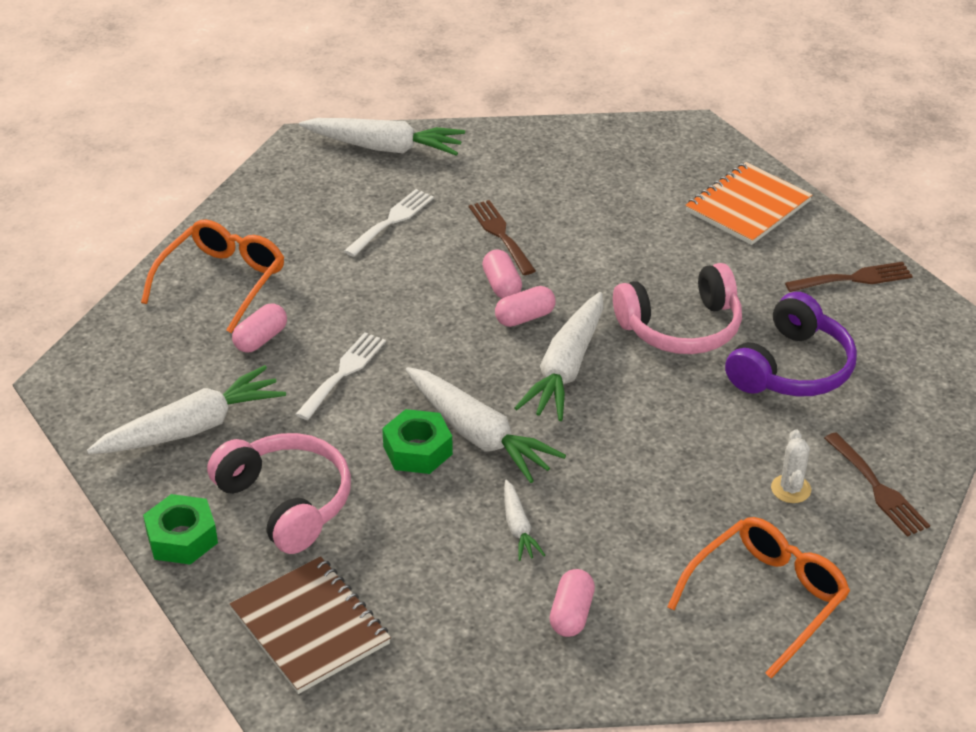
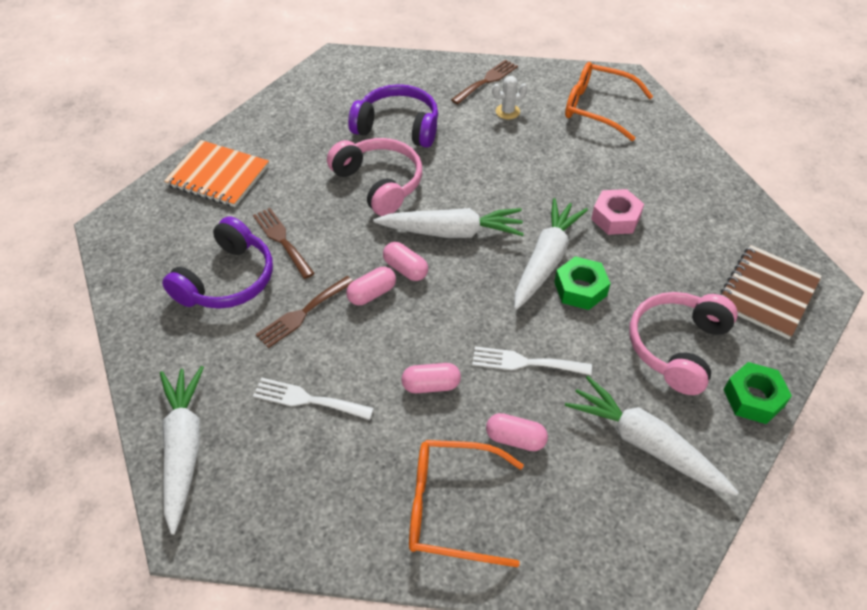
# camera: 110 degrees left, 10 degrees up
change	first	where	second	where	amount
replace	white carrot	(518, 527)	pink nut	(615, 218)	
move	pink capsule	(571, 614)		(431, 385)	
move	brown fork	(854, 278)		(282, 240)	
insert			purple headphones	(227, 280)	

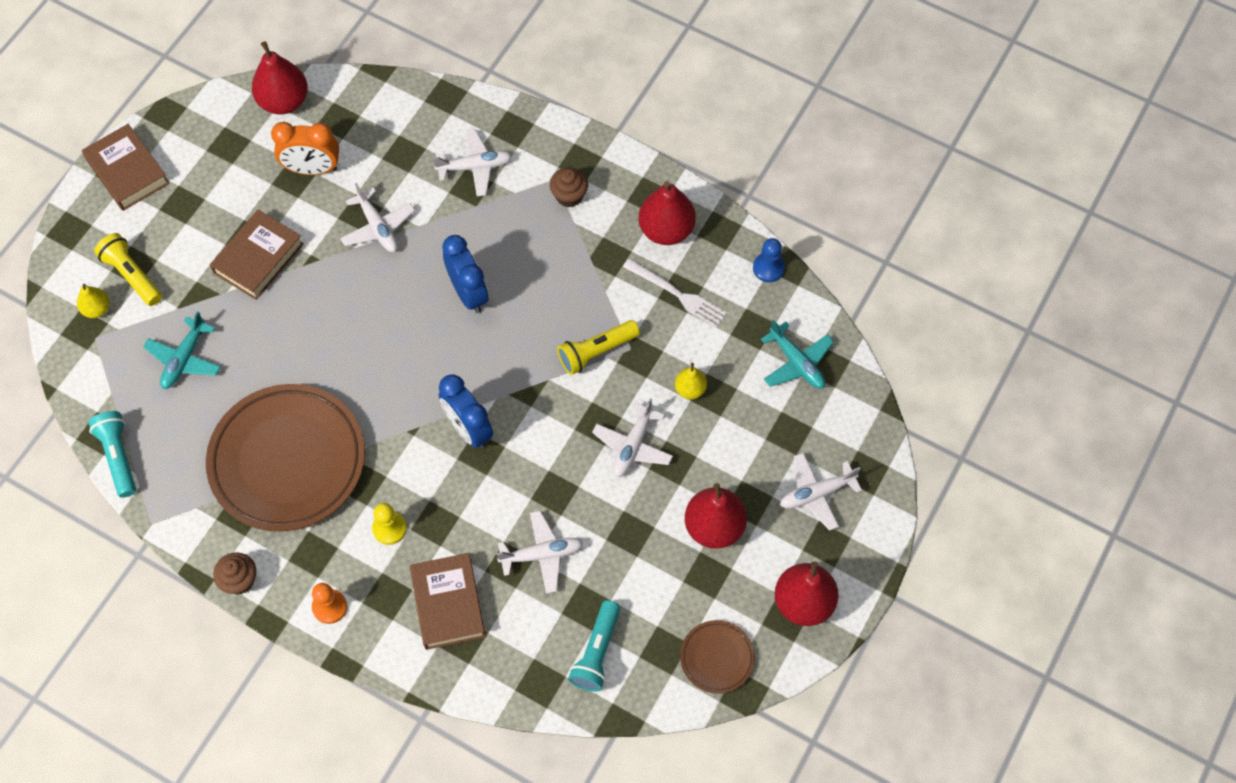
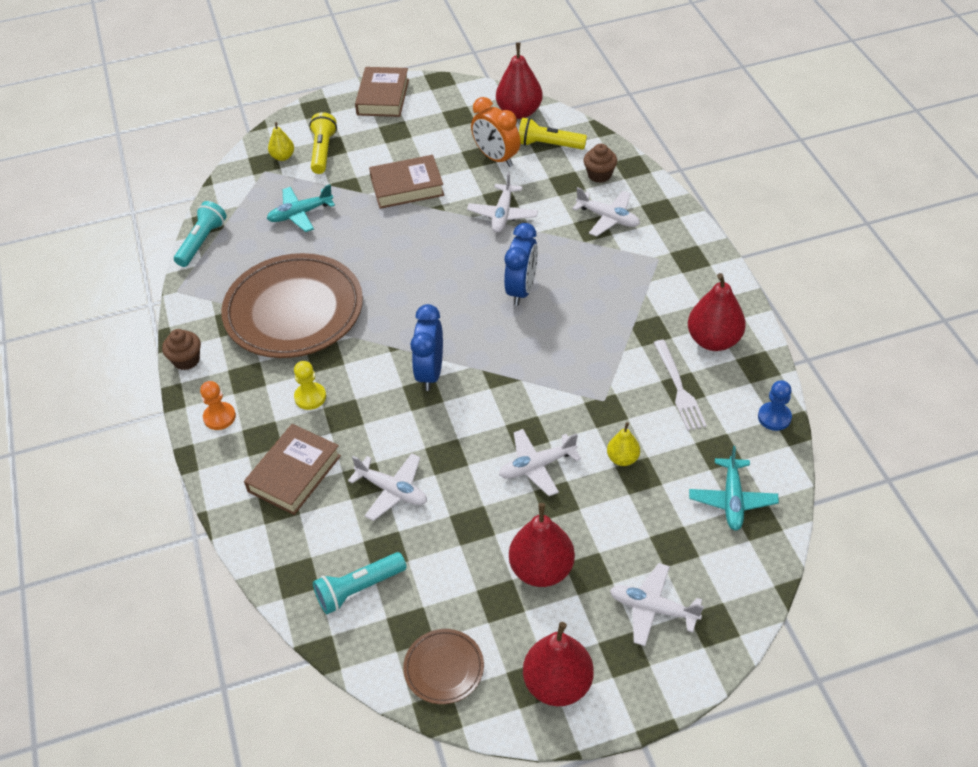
# camera: 45 degrees right, 15 degrees down
change	first	where	second	where	amount
move	brown cupcake	(569, 196)		(599, 175)	
move	yellow flashlight	(596, 352)		(548, 145)	

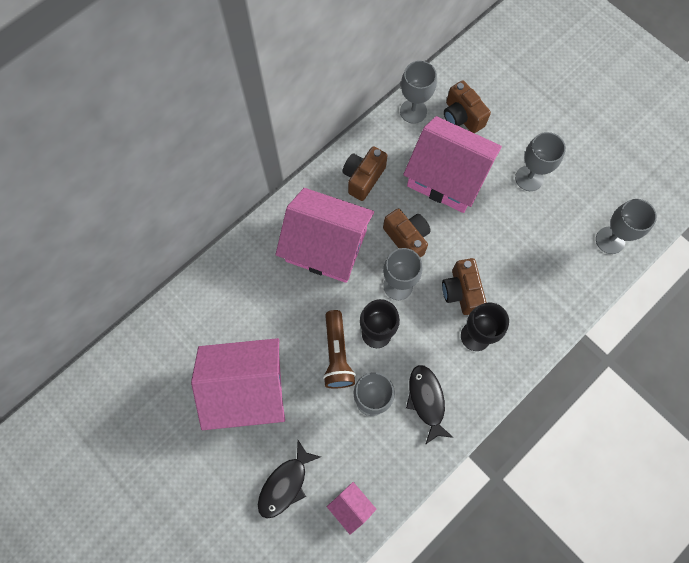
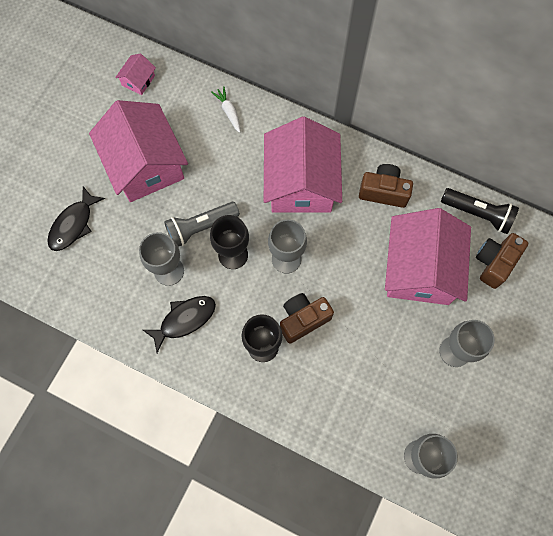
# camera: 70 degrees right, 0 degrees up
change	first	where	second	where	amount
rotate	black fish	(285, 484)		(73, 224)	75 degrees counterclockwise
recolor	brown flashlight	(337, 354)	grey flashlight	(200, 227)	
move	pink house	(351, 507)		(138, 80)	
delete	brown camera	(407, 238)			
replace	grey goblet	(413, 111)	black flashlight	(478, 214)	
insert			white carrot	(229, 111)	

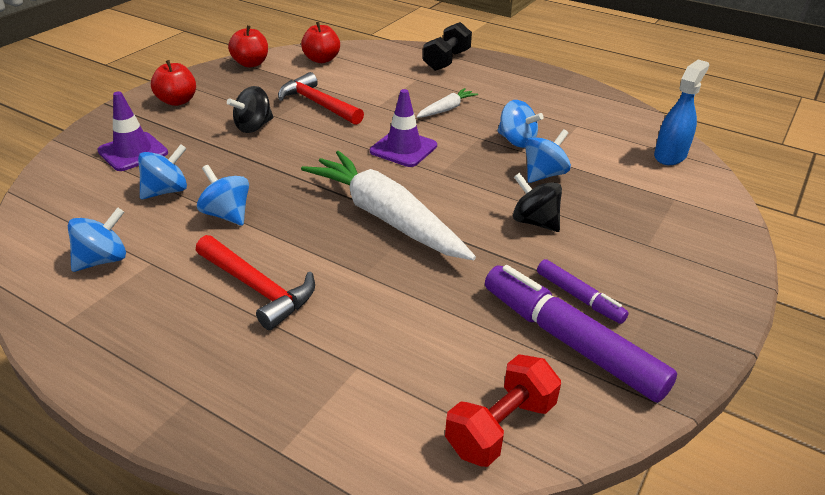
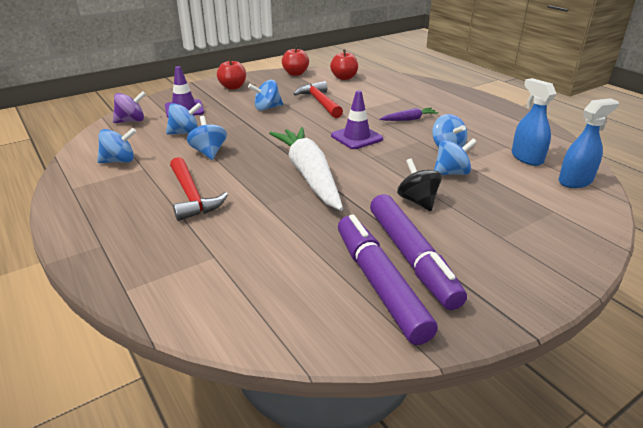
# camera: 25 degrees right, 5 degrees down
change	first	where	second	where	amount
recolor	black spinning top	(253, 127)	blue spinning top	(267, 108)	
recolor	white carrot	(446, 109)	purple carrot	(409, 119)	
delete	black dumbbell	(447, 61)			
delete	red dumbbell	(501, 427)			
resize	purple marker	(579, 297)		(412, 258)	x1.91
insert			purple spinning top	(131, 121)	
insert			blue spray bottle	(526, 158)	

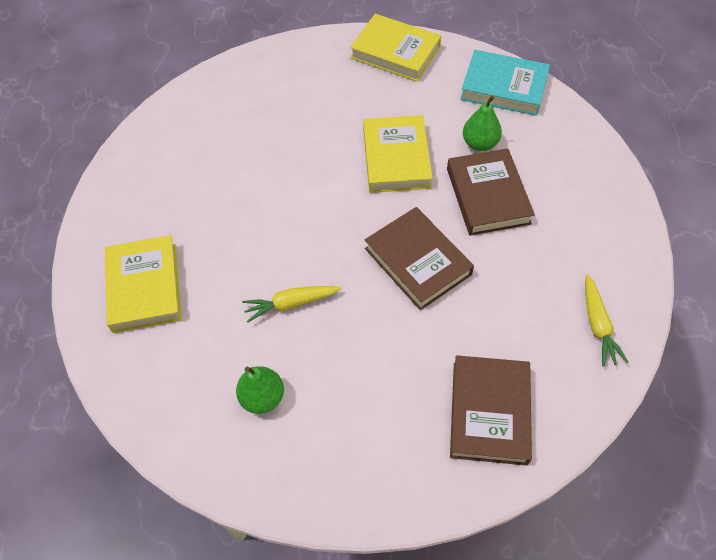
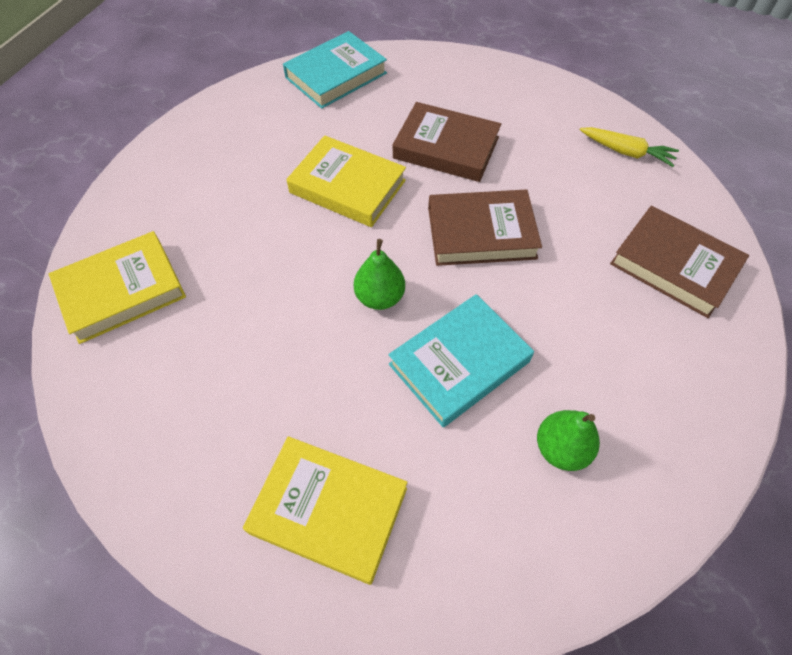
# camera: 60 degrees left, 0 degrees up
change	first	where	second	where	amount
replace	yellow carrot	(291, 304)	turquoise book	(459, 363)	
move	yellow book	(395, 52)		(122, 291)	
move	green pear	(480, 143)		(380, 297)	

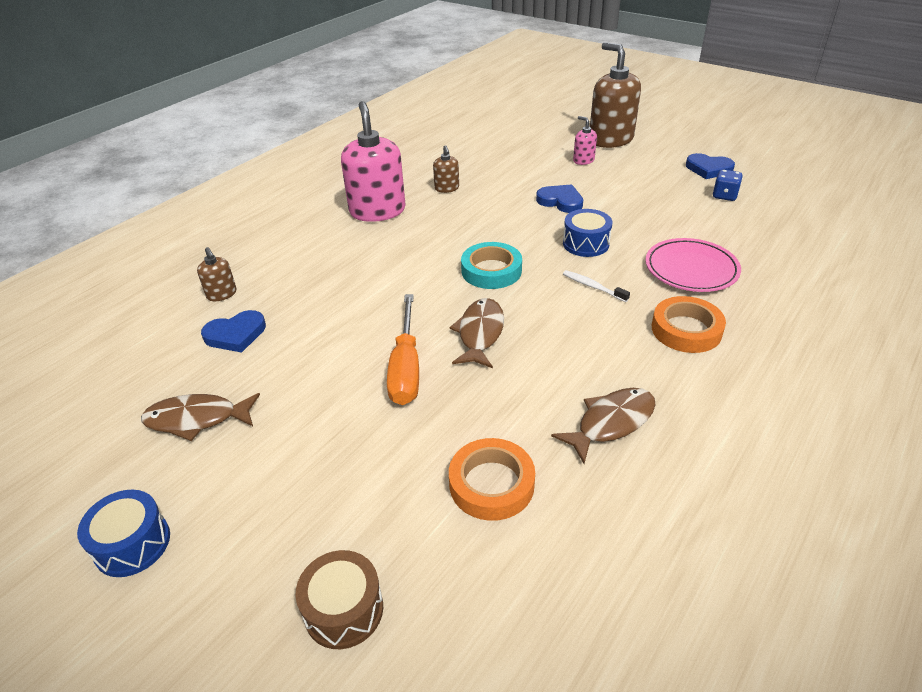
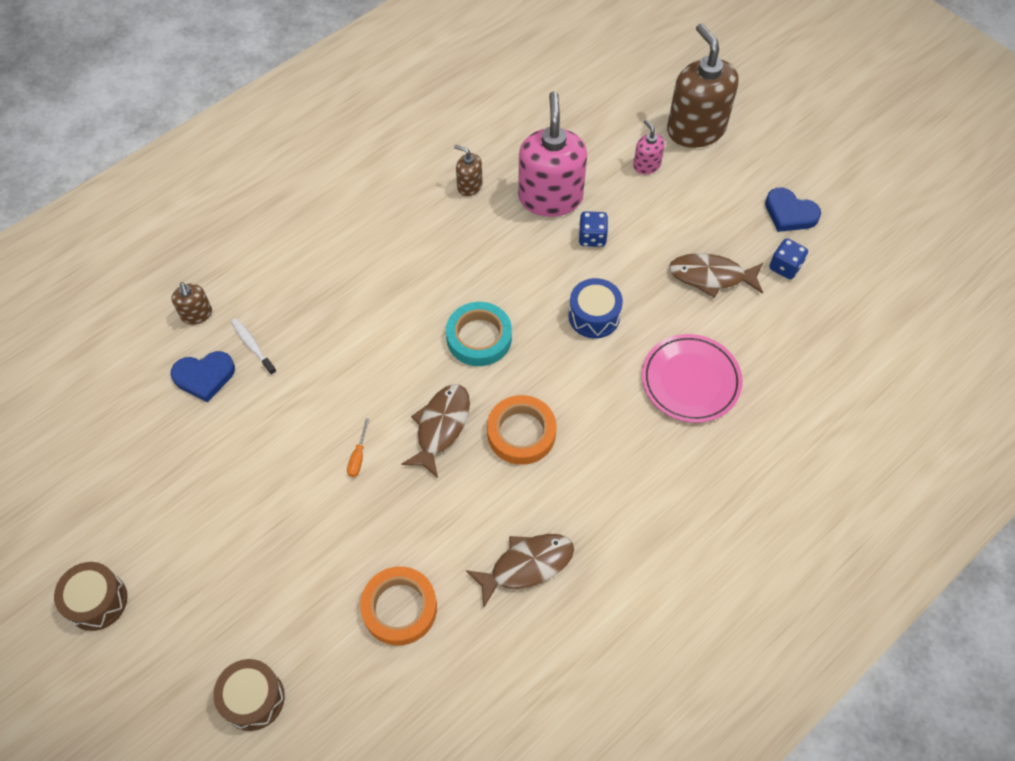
# camera: 10 degrees right, 20 degrees up
change	first	where	second	where	amount
recolor	blue drum	(132, 544)	brown drum	(97, 601)	
move	brown fish	(197, 419)		(711, 276)	
move	pink soap dispenser	(377, 211)		(550, 197)	
resize	orange screwdriver	(406, 368)		(358, 457)	x0.42
rotate	brown soap dispenser	(447, 188)		(469, 186)	120 degrees clockwise
replace	blue heart	(560, 201)	blue dice	(592, 237)	
move	white toothbrush	(593, 286)		(252, 346)	
move	orange tape	(686, 330)		(521, 433)	

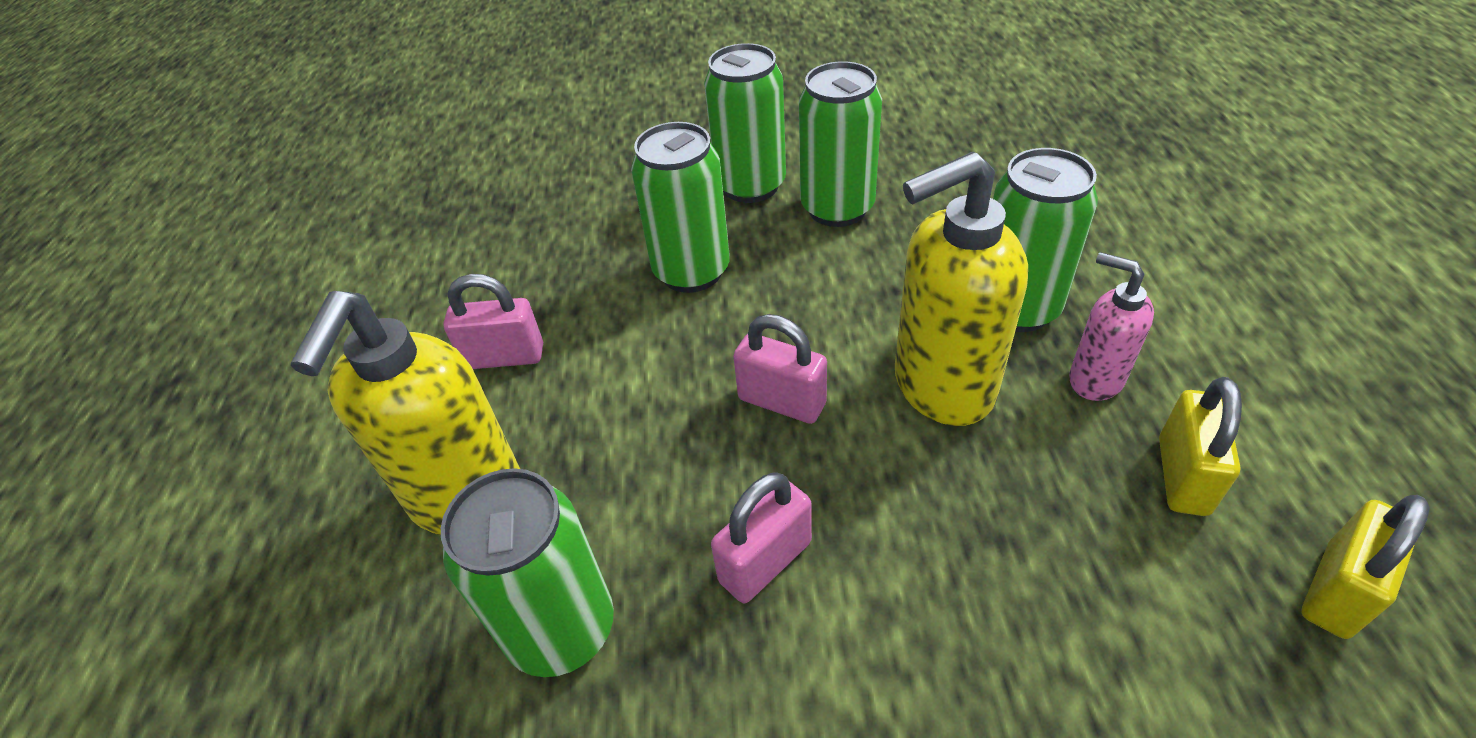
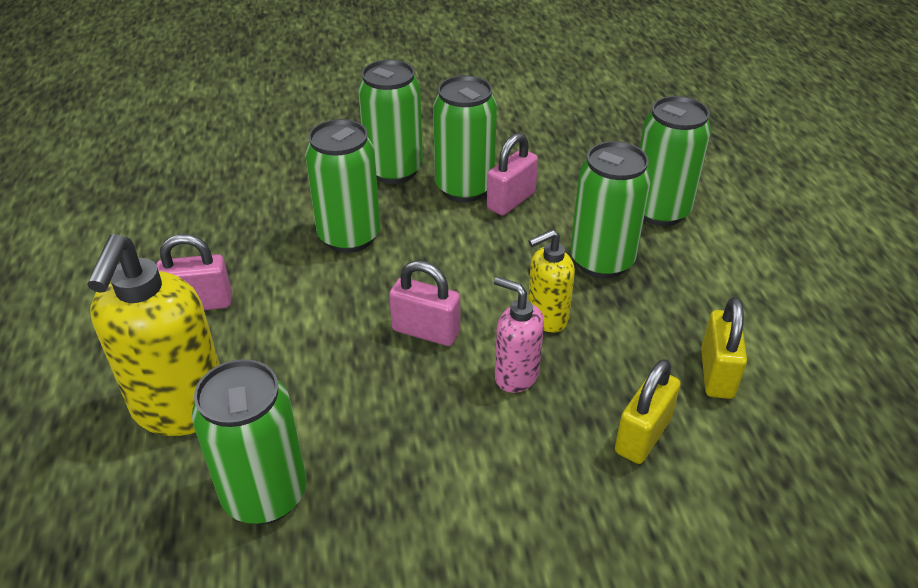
# camera: 10 degrees left, 5 degrees down
change	first	where	second	where	amount
move	pink padlock	(765, 562)		(511, 201)	
resize	yellow soap dispenser	(941, 387)		(546, 318)	x0.55
move	pink soap dispenser	(1095, 379)		(516, 375)	
move	yellow padlock	(1336, 590)		(642, 435)	
insert			green can	(660, 211)	

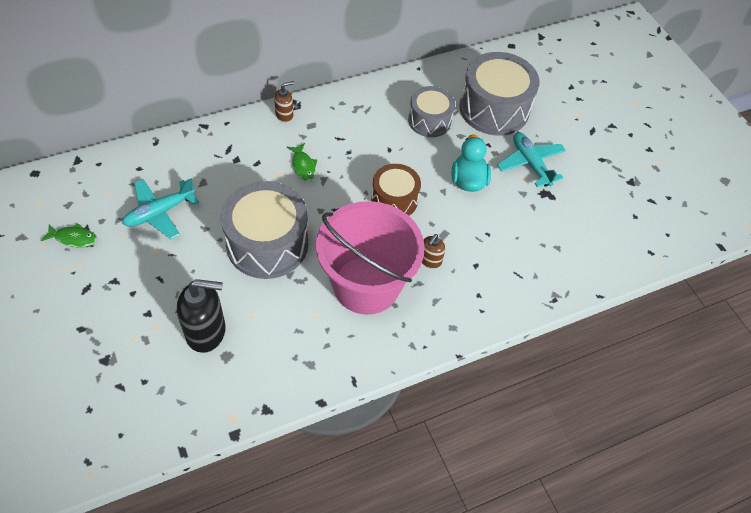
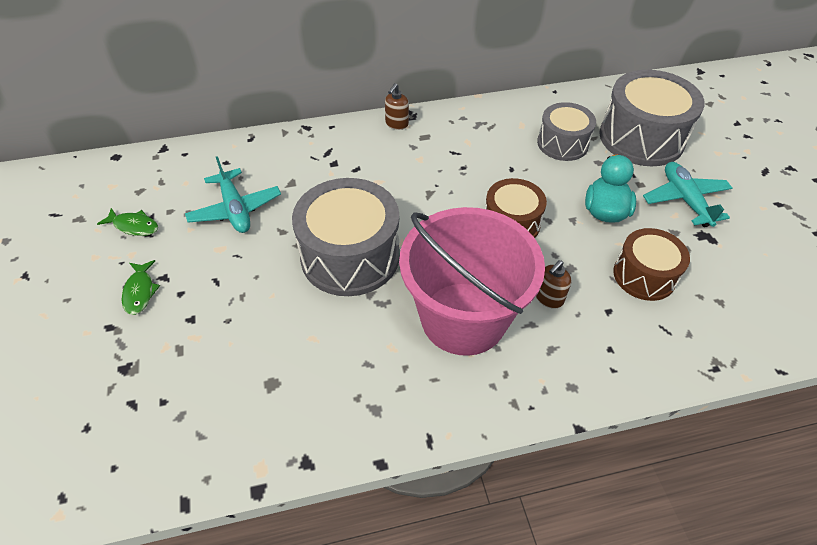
# camera: 15 degrees right, 5 degrees down
change	first	where	second	where	amount
rotate	turquoise plane	(159, 213)		(235, 209)	90 degrees counterclockwise
delete	black soap dispenser	(206, 332)			
rotate	brown soap dispenser	(284, 115)		(396, 124)	135 degrees clockwise
move	green fish	(303, 166)		(140, 292)	
insert			brown drum	(644, 275)	

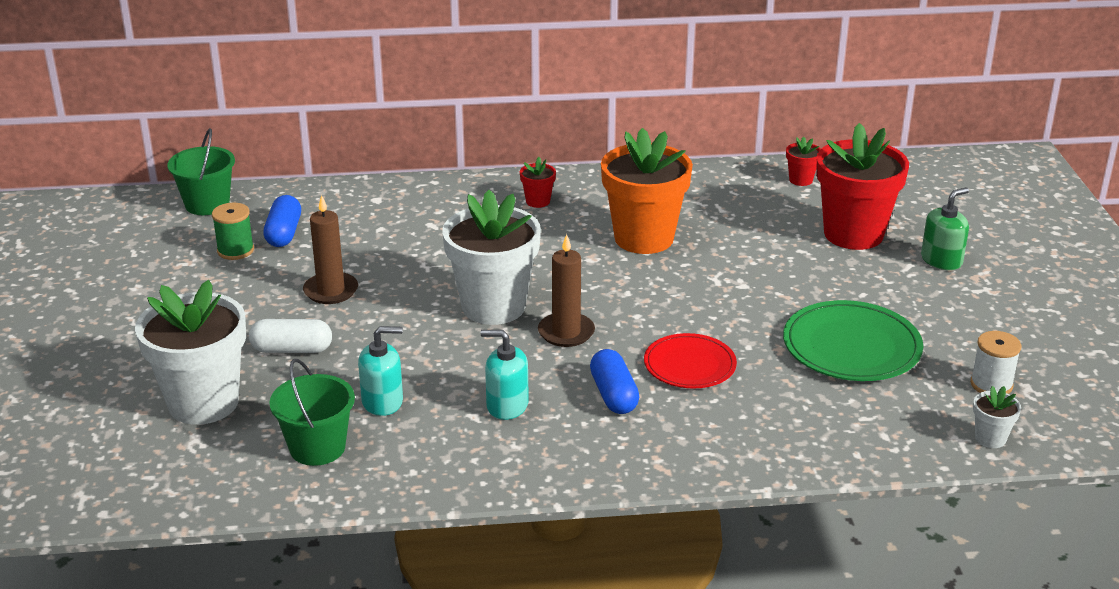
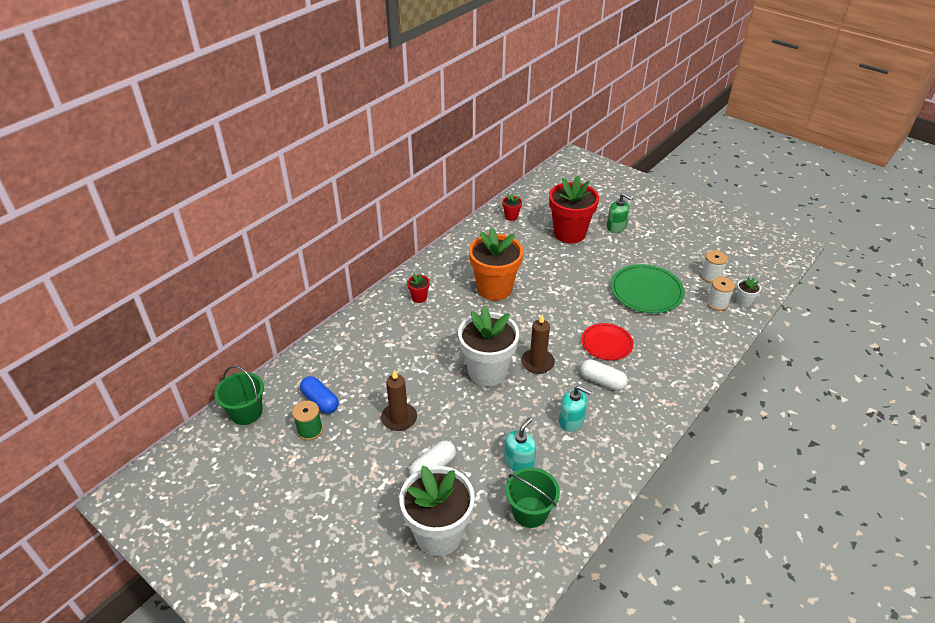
# camera: 45 degrees left, 10 degrees up
change	first	where	second	where	amount
rotate	turquoise soap dispenser	(507, 405)		(571, 420)	120 degrees counterclockwise
recolor	blue capsule	(614, 395)	white capsule	(602, 381)	
rotate	green soap dispenser	(941, 260)		(616, 227)	120 degrees clockwise
insert			white spool	(717, 303)	

